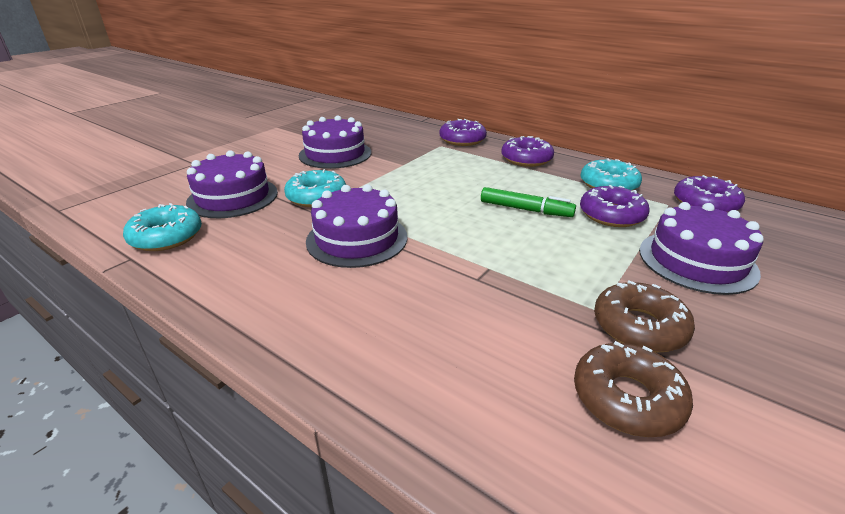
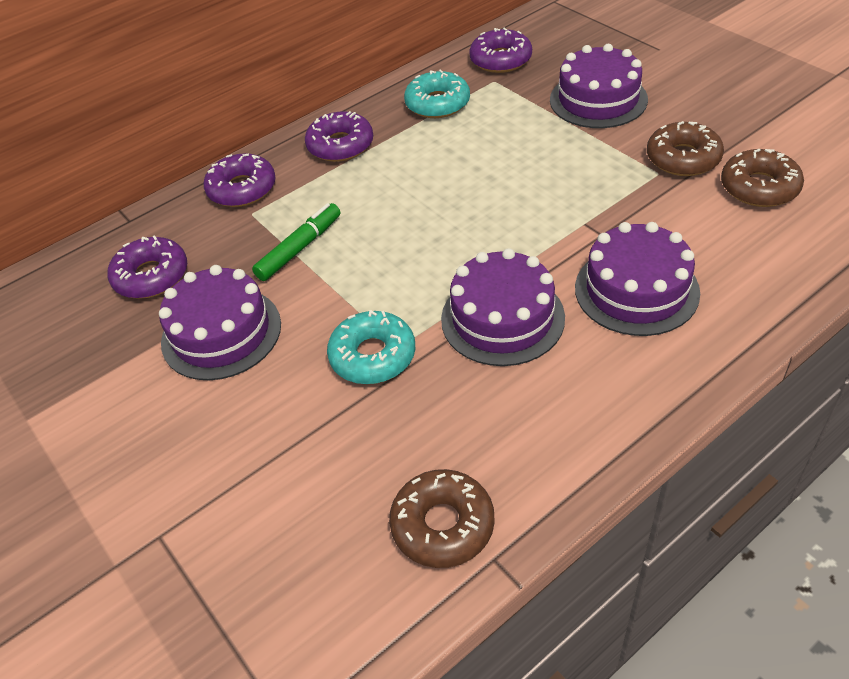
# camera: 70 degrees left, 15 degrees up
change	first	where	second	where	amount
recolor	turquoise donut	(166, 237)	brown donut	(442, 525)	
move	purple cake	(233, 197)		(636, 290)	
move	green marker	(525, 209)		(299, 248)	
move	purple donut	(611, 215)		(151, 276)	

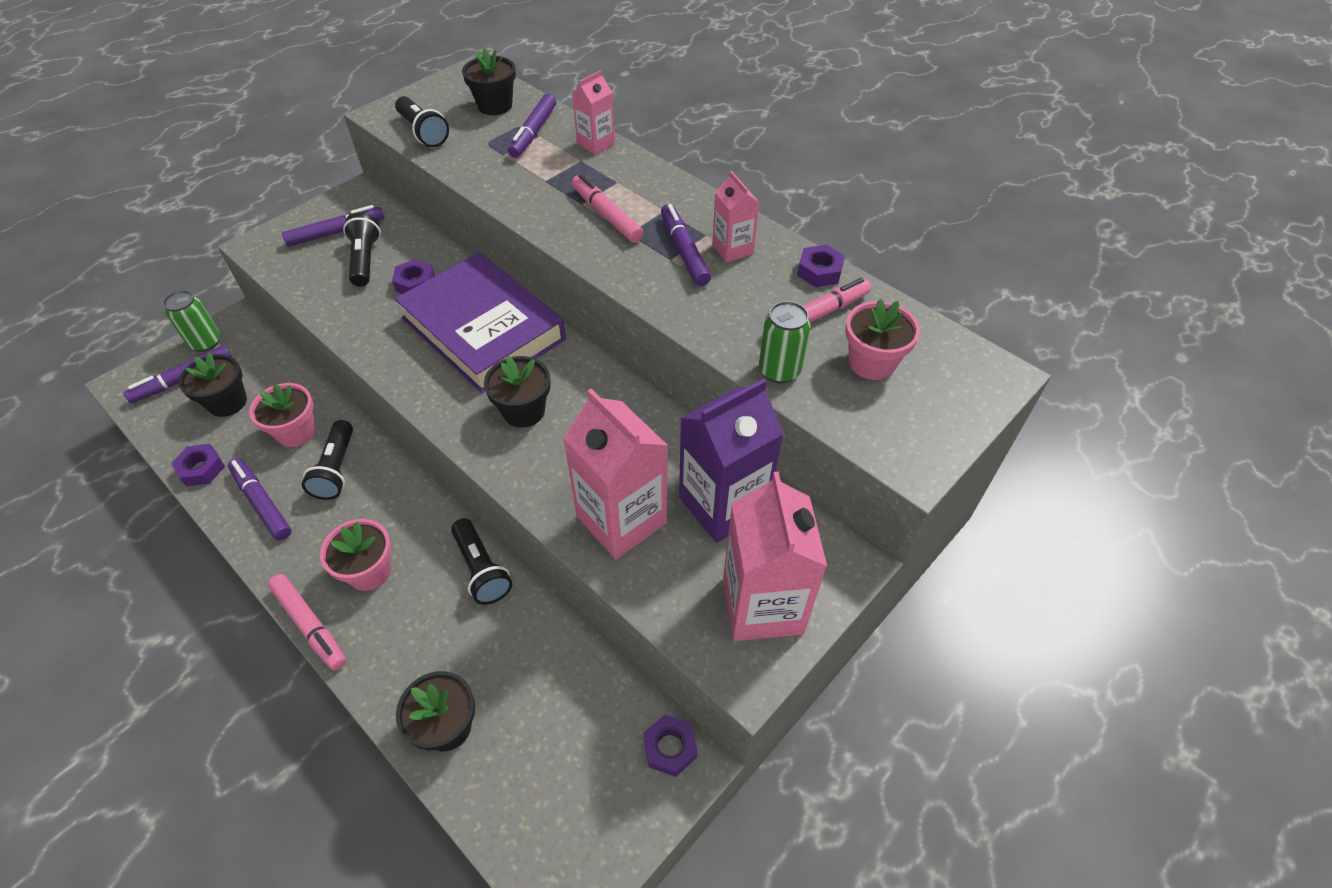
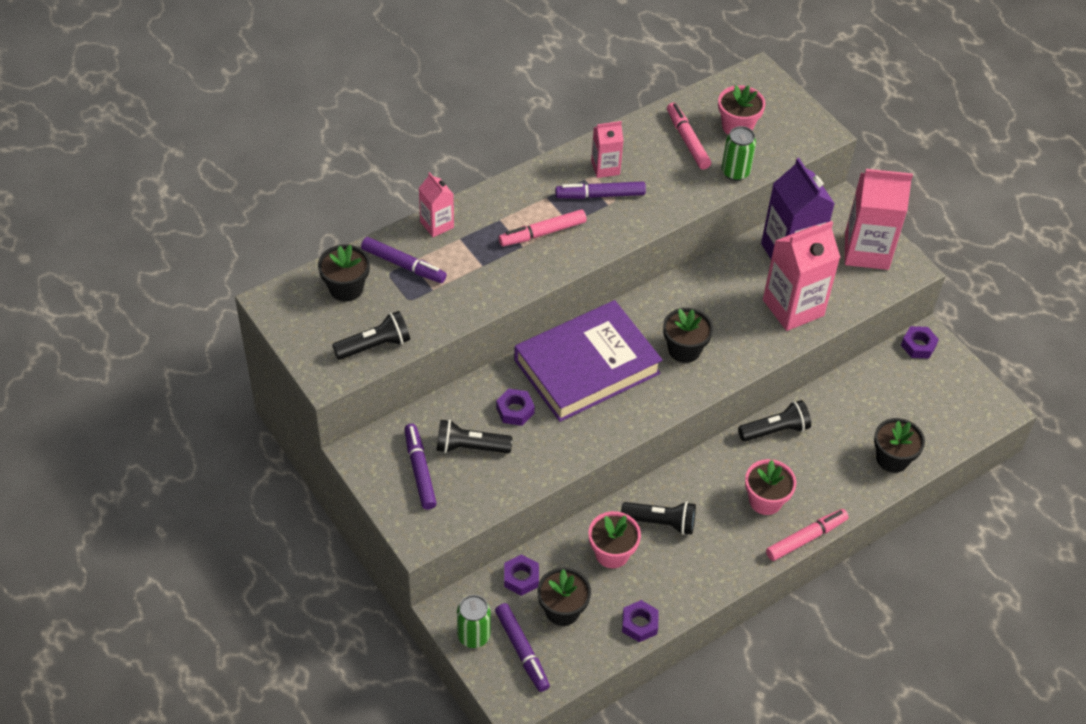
# camera: 80 degrees left, 0 degrees up
change	first	where	second	where	amount
delete	purple marker	(262, 503)			
move	purple nut	(819, 271)		(521, 578)	

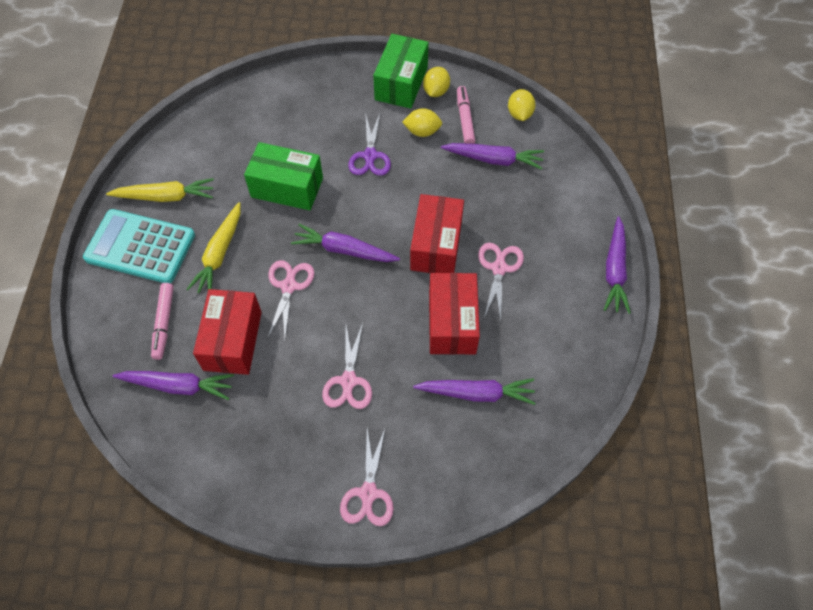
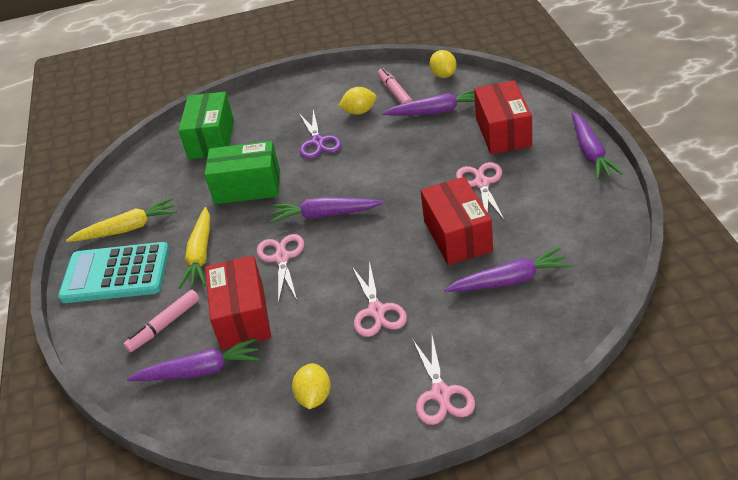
# camera: 10 degrees left, 20 degrees down
change	first	where	second	where	amount
rotate	pink marker	(164, 323)		(164, 325)	60 degrees clockwise
move	green box	(401, 83)		(211, 139)	
move	red box	(436, 245)		(503, 132)	
move	yellow lemon	(436, 91)		(314, 397)	

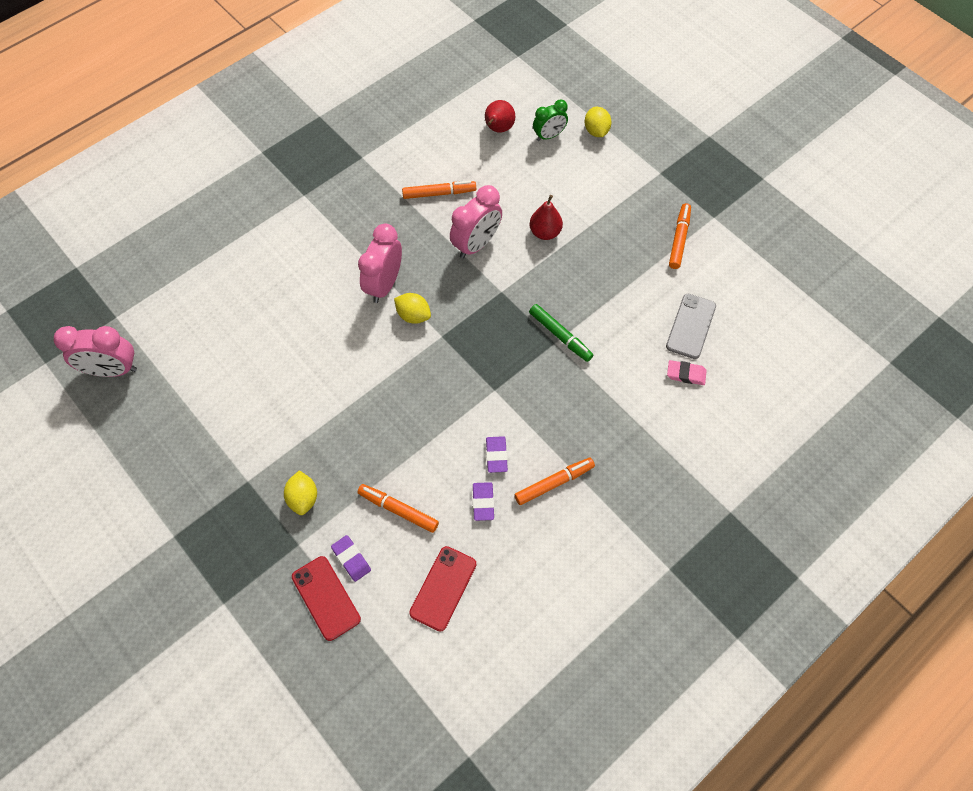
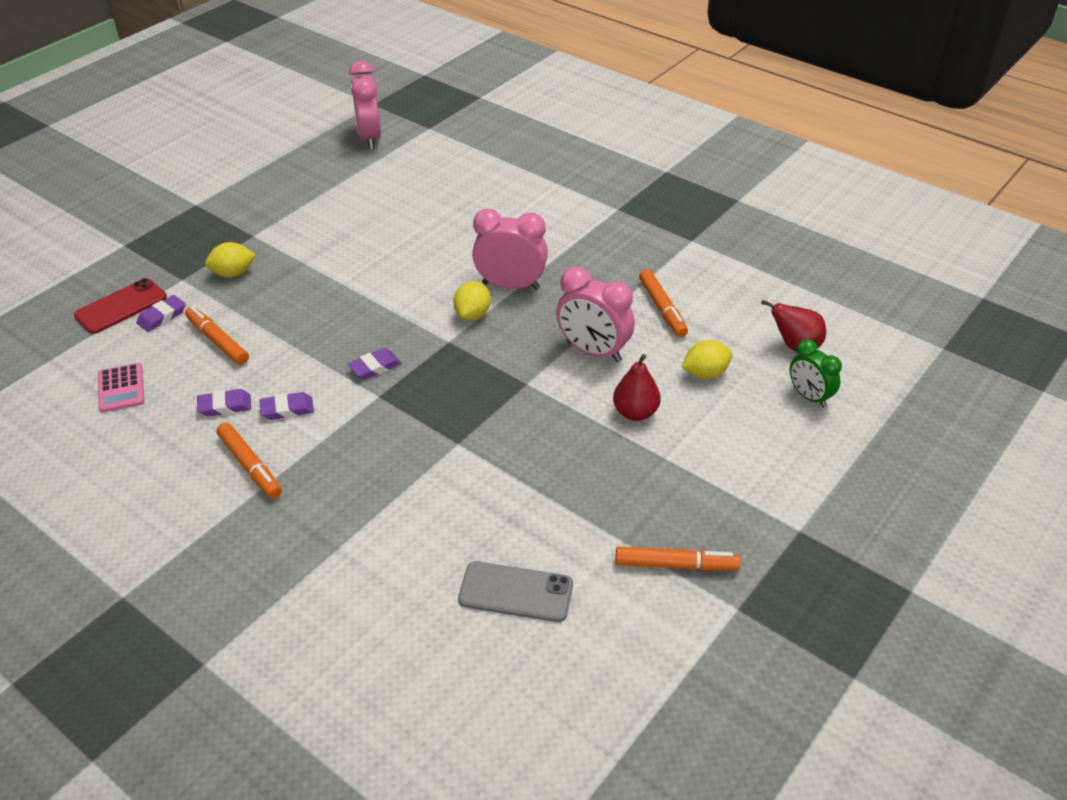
# camera: 80 degrees right, 20 degrees down
change	first	where	second	where	amount
rotate	orange marker	(398, 510)		(217, 341)	60 degrees counterclockwise
replace	red phone	(443, 588)	pink calculator	(121, 388)	
delete	green marker	(560, 336)			
move	yellow lemon	(596, 131)		(705, 373)	
delete	pink eraser	(686, 374)			
insert			purple eraser	(375, 367)	

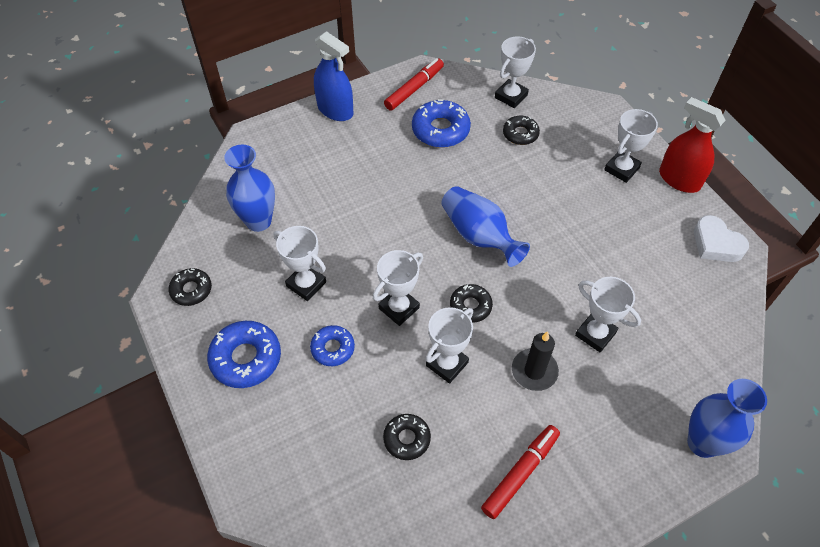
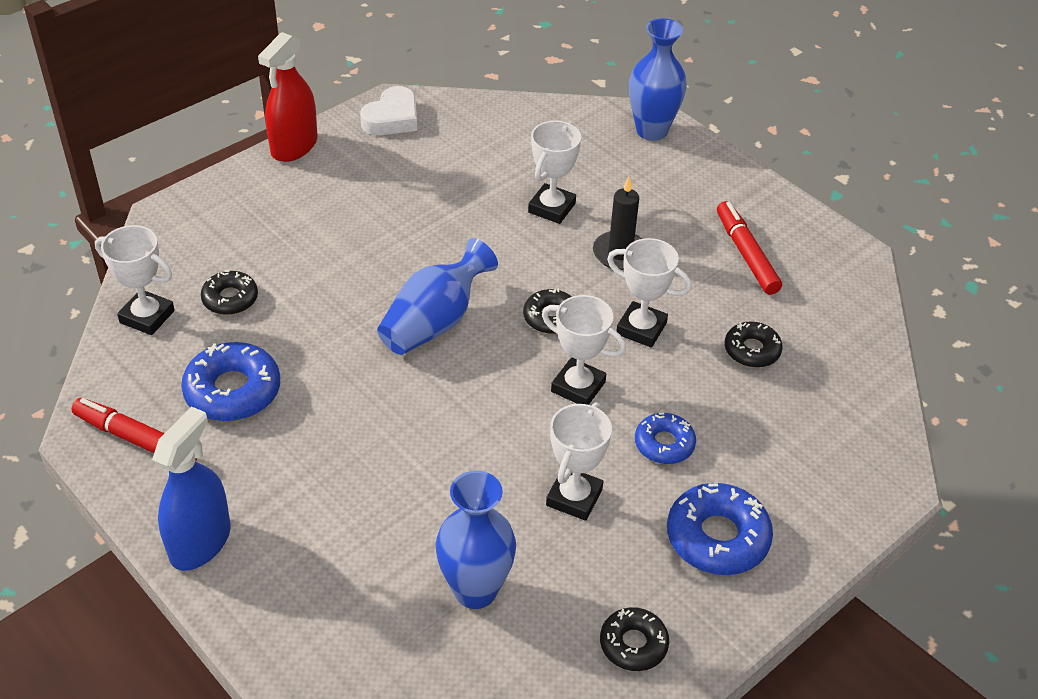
# camera: 105 degrees left, 10 degrees down
change	first	where	second	where	amount
rotate	red marker	(520, 473)		(746, 254)	45 degrees clockwise
delete	white trophy	(621, 169)			

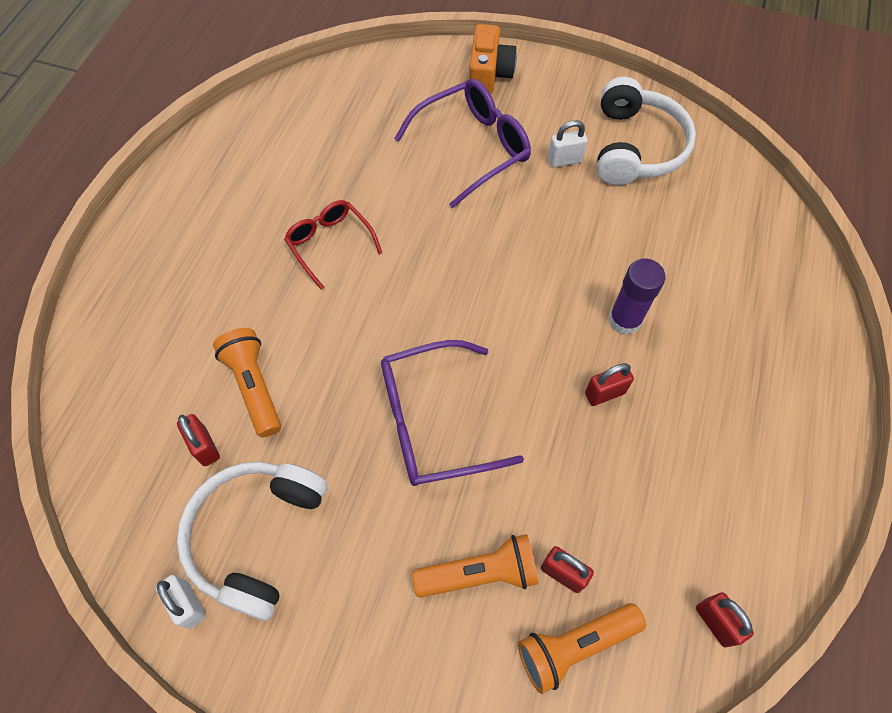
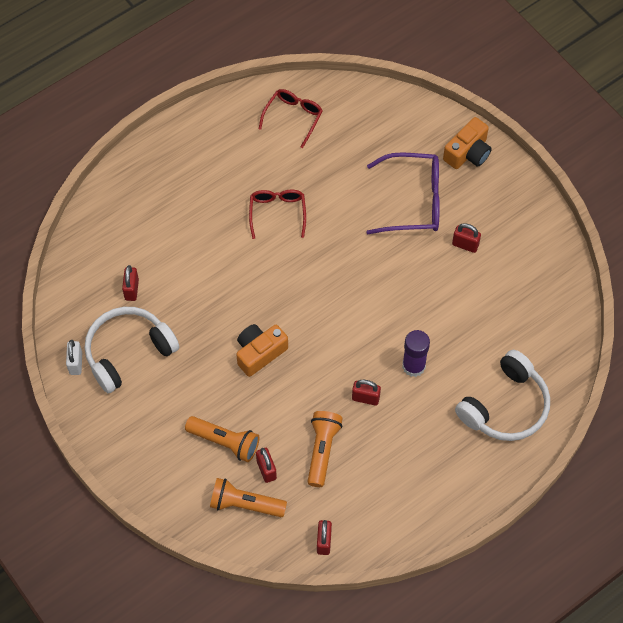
# camera: 35 degrees right, 0 degrees up
change	first	where	second	where	amount
move	orange flashlight	(254, 386)		(322, 450)	
replace	purple glasses	(434, 421)	orange camera	(259, 353)	
recolor	white padlock	(564, 160)	red padlock	(465, 245)	
move	white headphones	(635, 147)		(505, 406)	
insert			red glasses	(293, 118)	

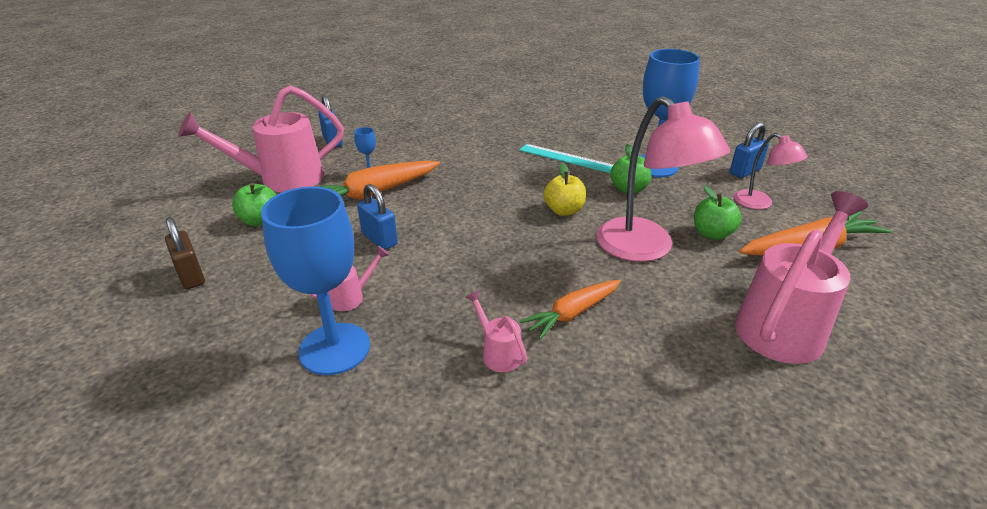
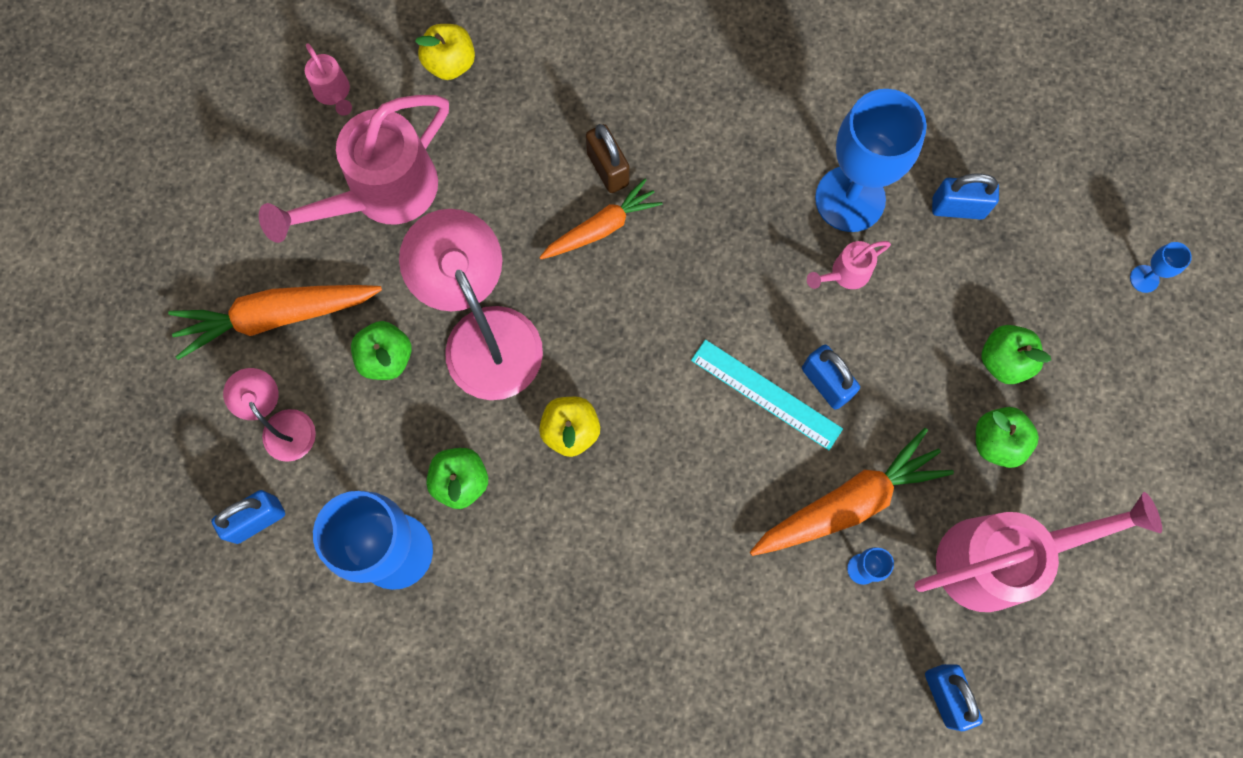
# camera: 175 degrees left, 40 degrees up
change	first	where	second	where	amount
move	brown padlock	(191, 276)		(608, 169)	
move	pink watering can	(498, 353)		(334, 93)	
move	turquoise ruler	(567, 158)		(766, 394)	
insert			yellow apple	(450, 63)	
insert			blue padlock	(958, 208)	
insert			green apple	(1004, 360)	
insert			blue goblet	(1144, 279)	

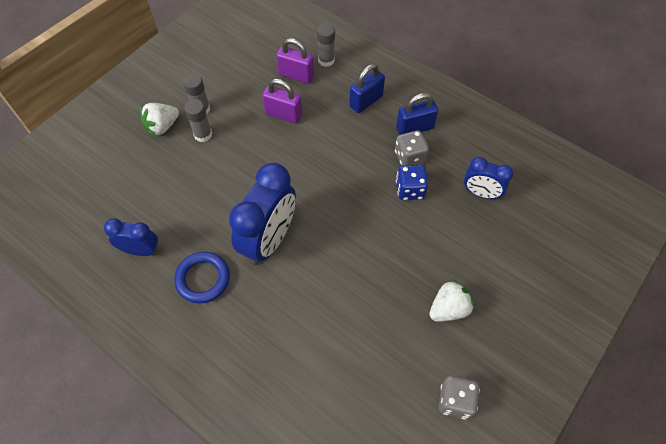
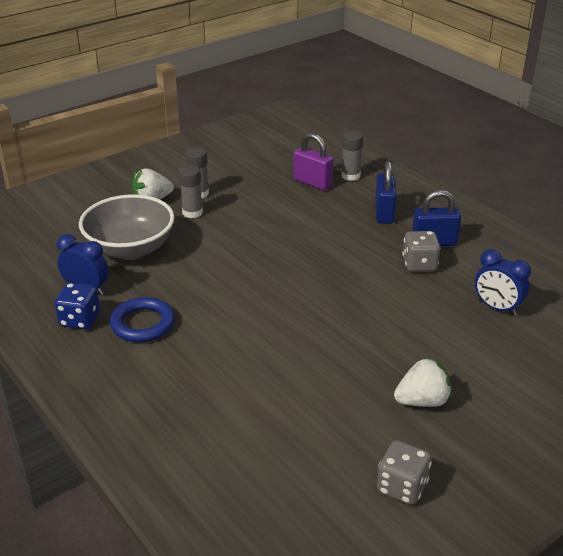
# camera: 15 degrees right, 25 degrees down
change	first	where	second	where	amount
delete	blue clock	(269, 240)			
delete	purple padlock	(283, 115)			
rotate	blue padlock	(366, 101)		(384, 213)	60 degrees counterclockwise
move	blue dice	(410, 190)		(80, 320)	
insert			grey bowl	(130, 249)	

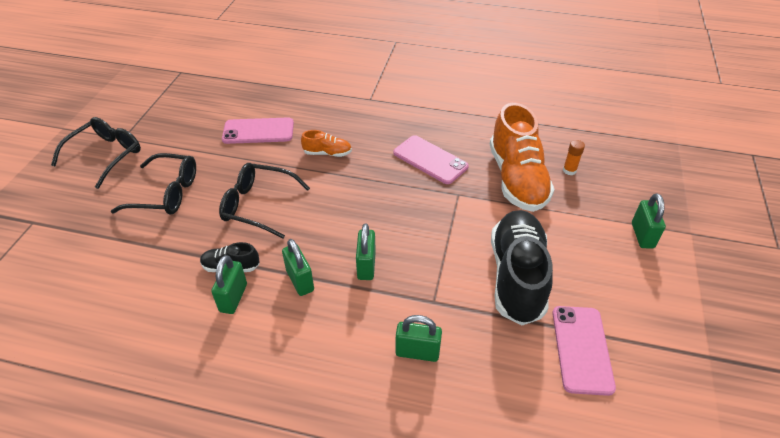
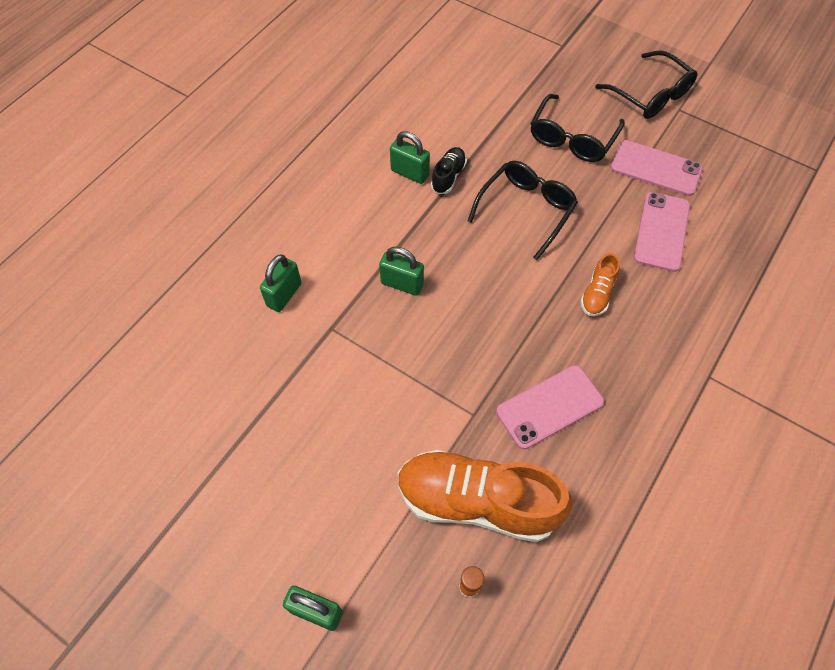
# camera: 110 degrees right, 15 degrees up
change	first	where	second	where	amount
delete	green padlock	(300, 280)			
delete	black shoe	(517, 276)			
move	pink phone	(582, 349)		(655, 168)	

